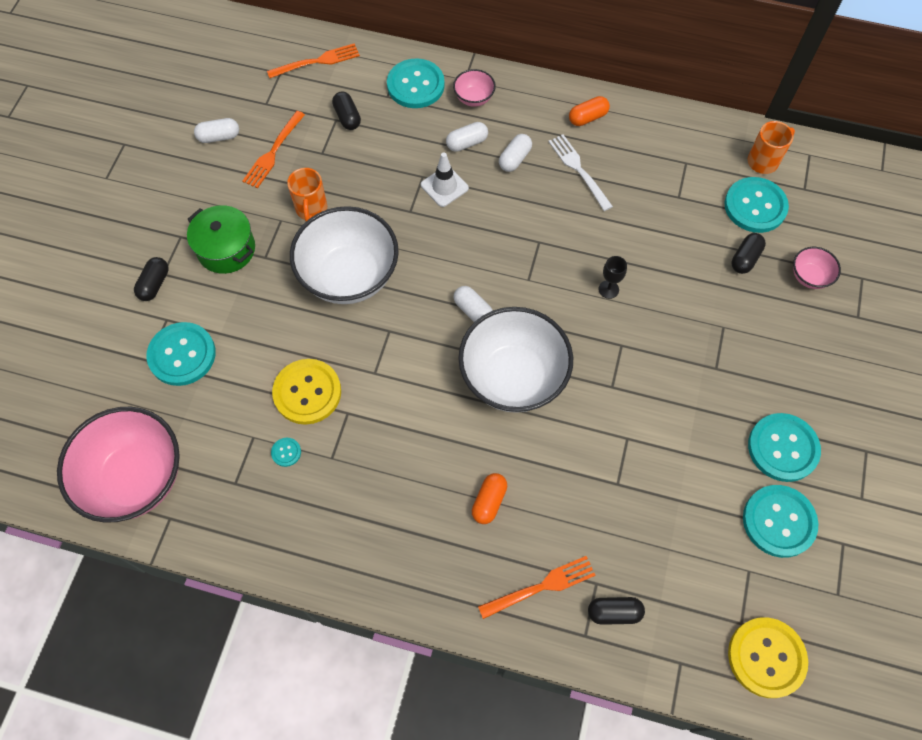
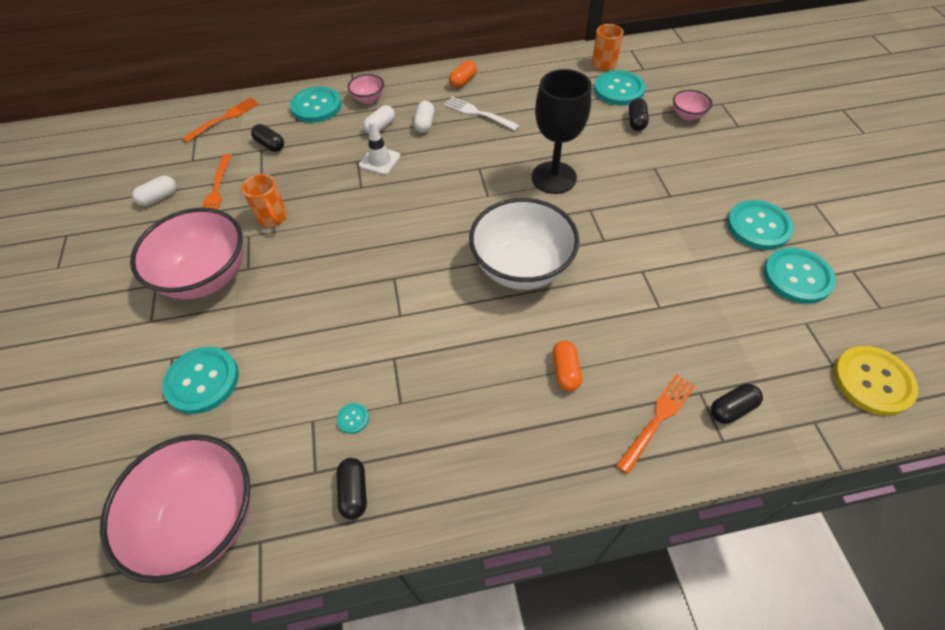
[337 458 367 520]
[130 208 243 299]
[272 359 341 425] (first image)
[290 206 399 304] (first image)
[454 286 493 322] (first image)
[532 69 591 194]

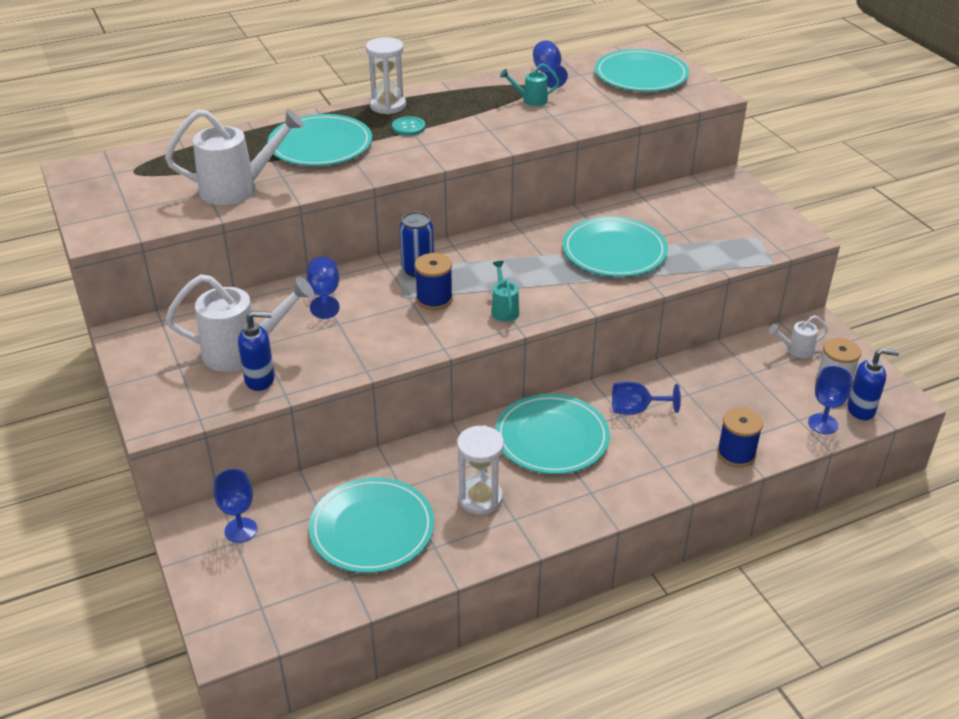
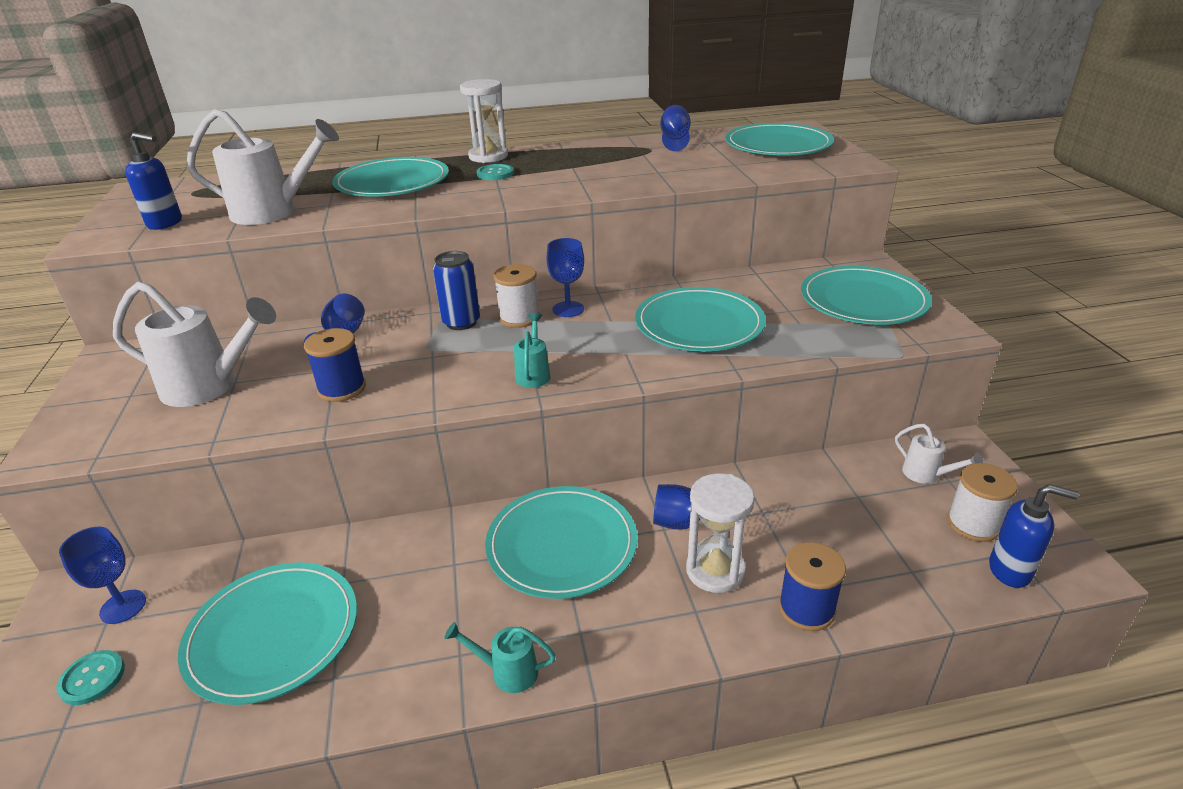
[125 132 182 230]
[304 328 366 402]
[686 473 755 593]
[444 622 556 693]
[895 424 983 484]
[546 238 584 317]
[56 650 125 705]
[494 264 540 328]
[801 266 932 325]

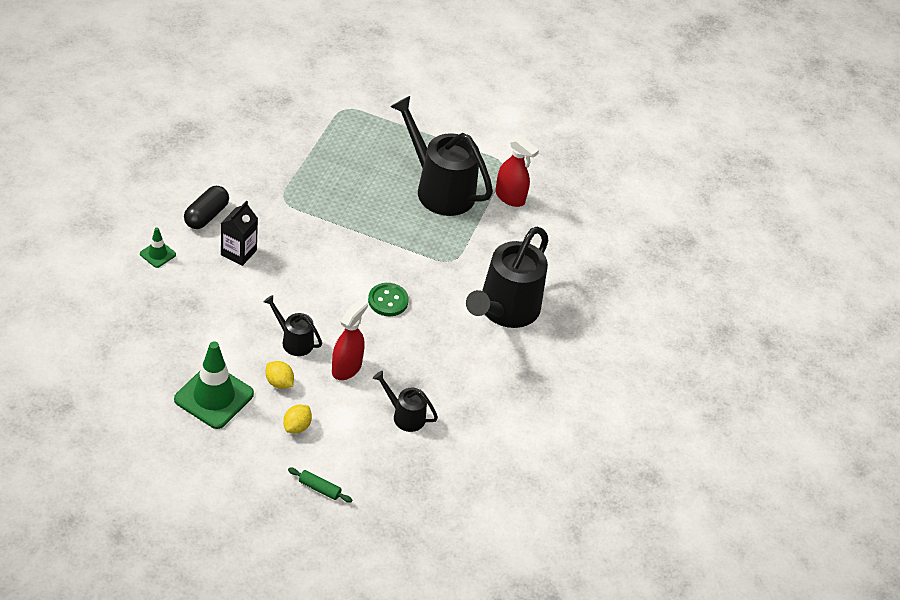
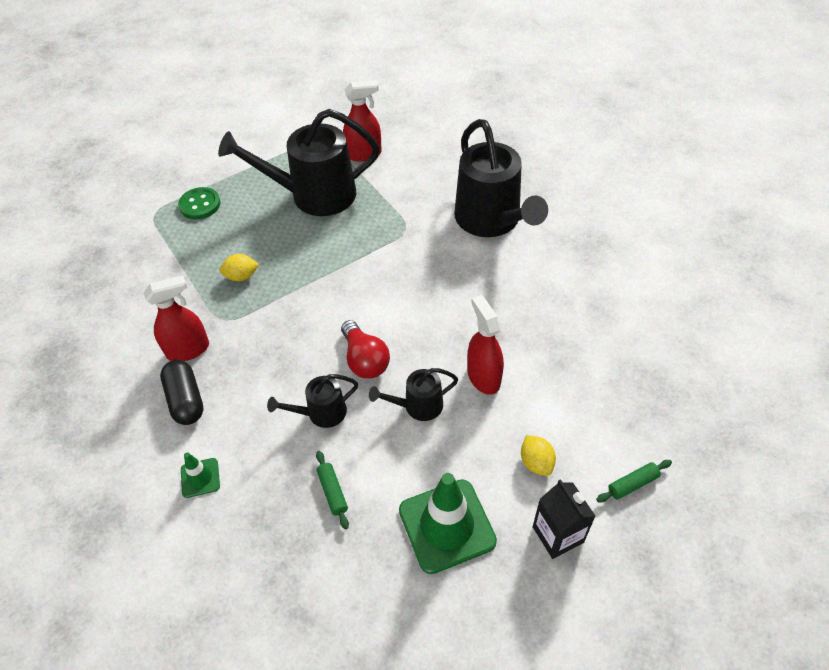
[533 479 595 559]
[219 254 259 281]
[178 187 220 219]
[267 374 358 428]
[144 275 209 361]
[316 451 349 529]
[341 320 390 379]

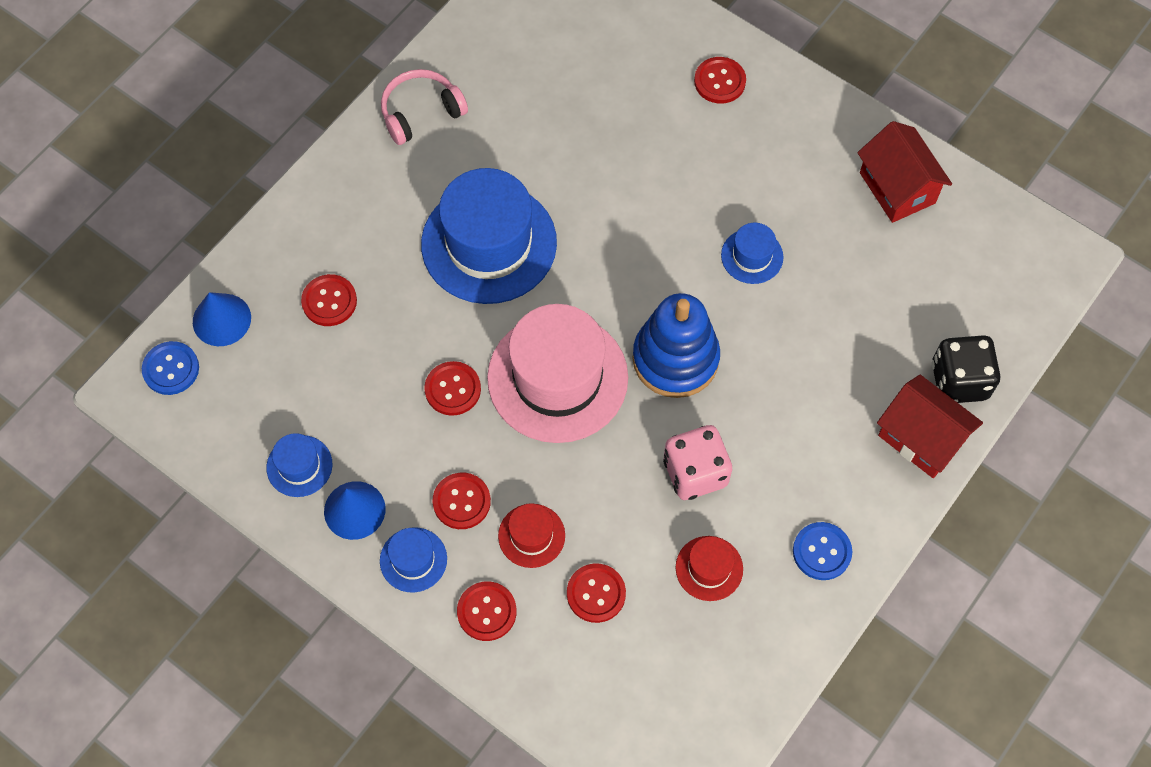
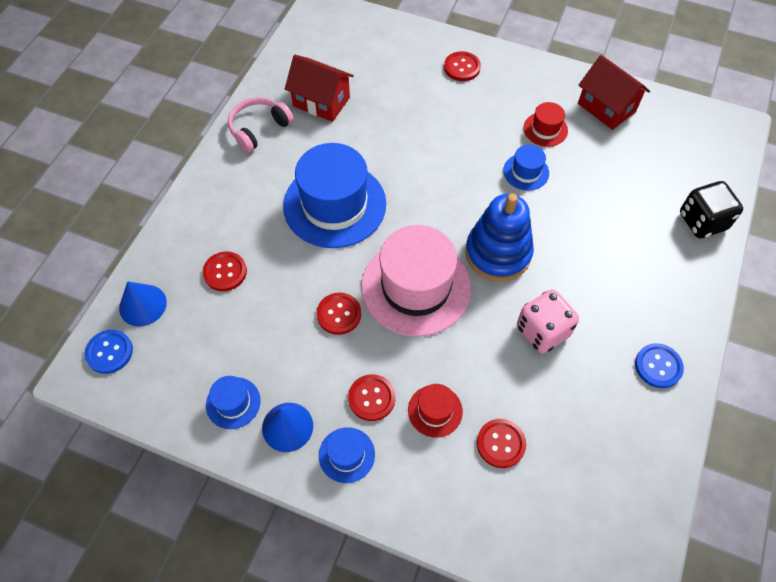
[457 581 517 641] (first image)
[524 102 568 147]
[285 55 354 122]

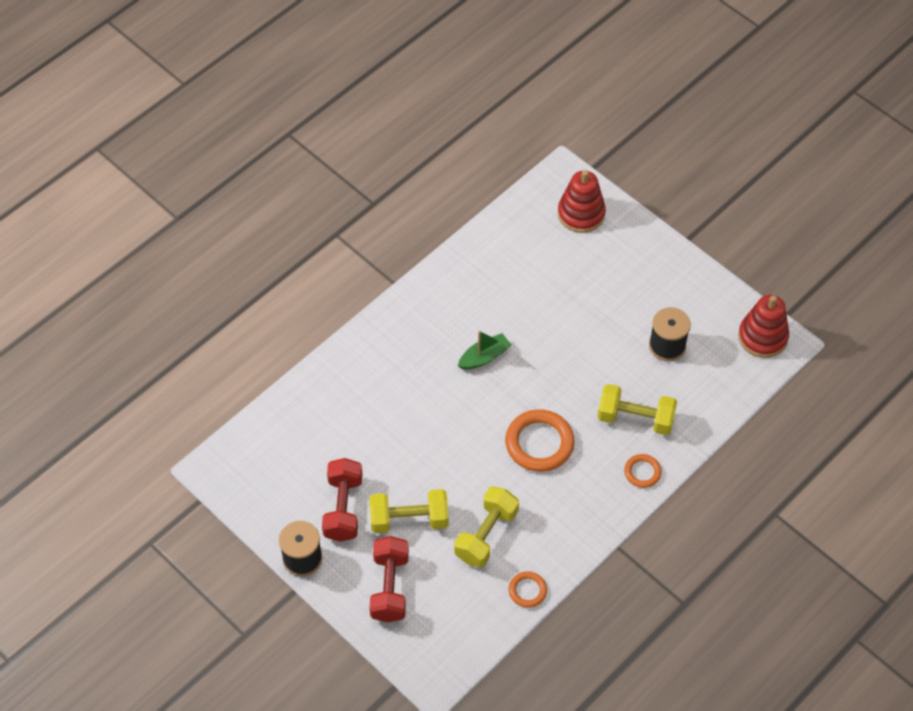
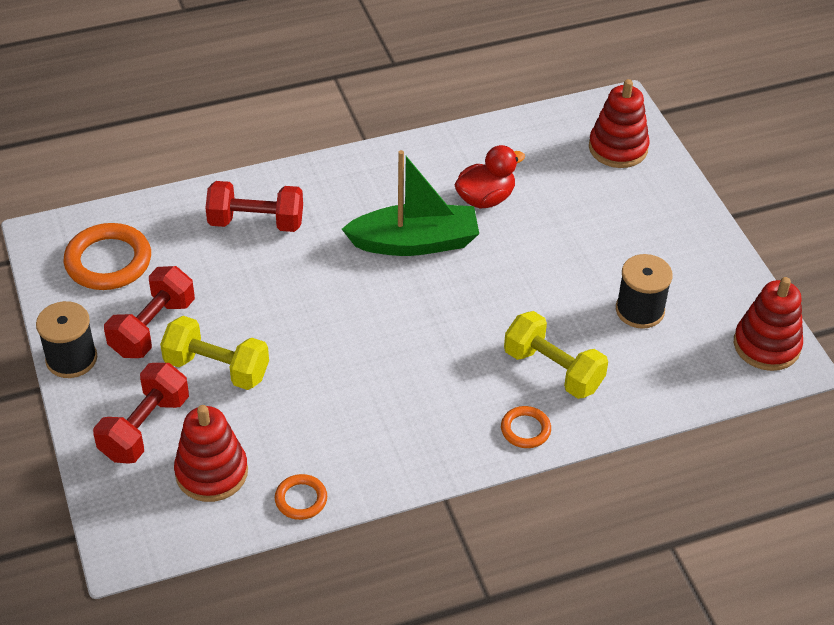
[454 486 519 567] (first image)
[342 150 479 256]
[64 223 151 290]
[174 405 248 502]
[205 181 303 232]
[454 145 525 209]

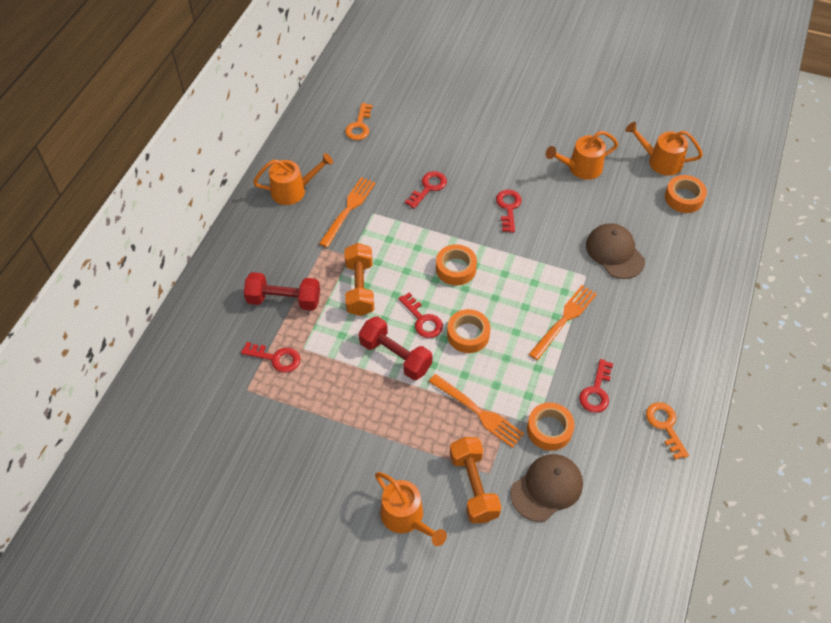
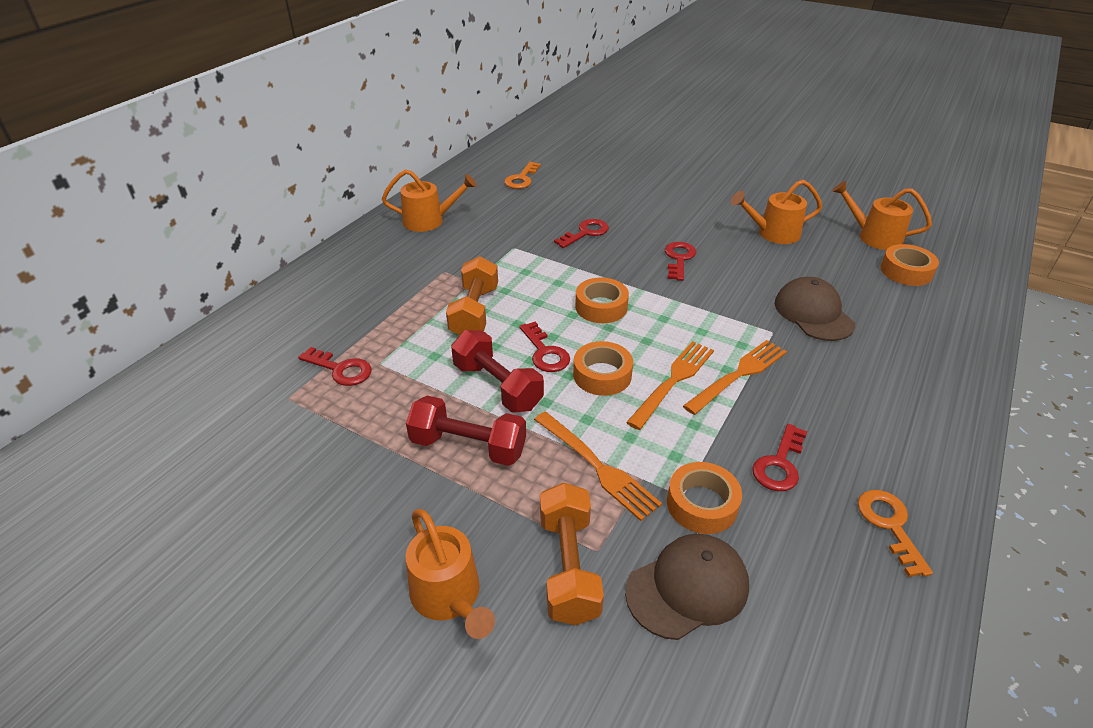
[406 395 526 466]
[626 341 714 430]

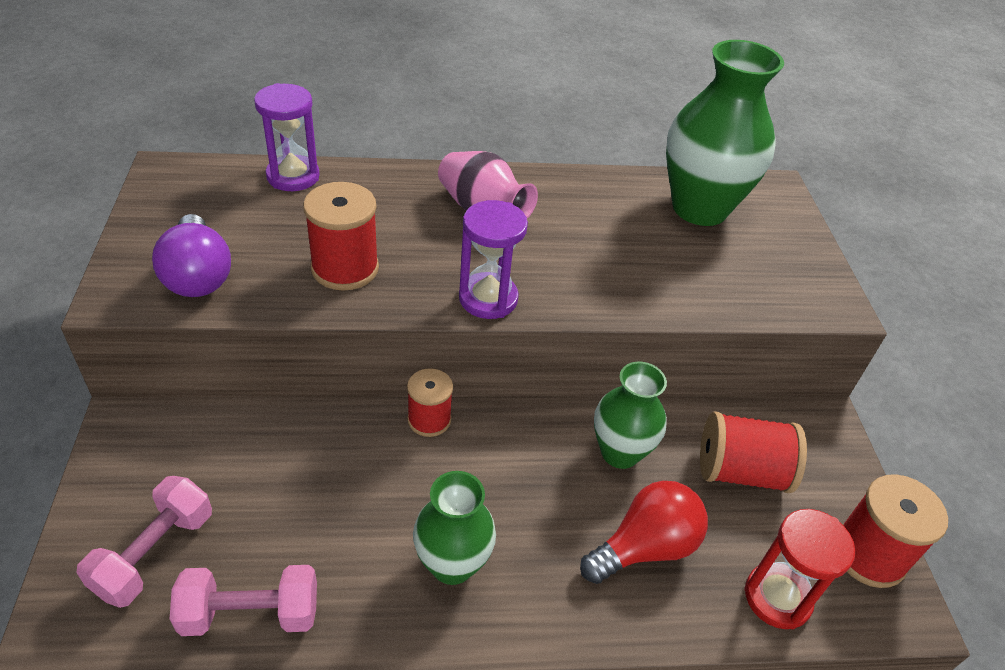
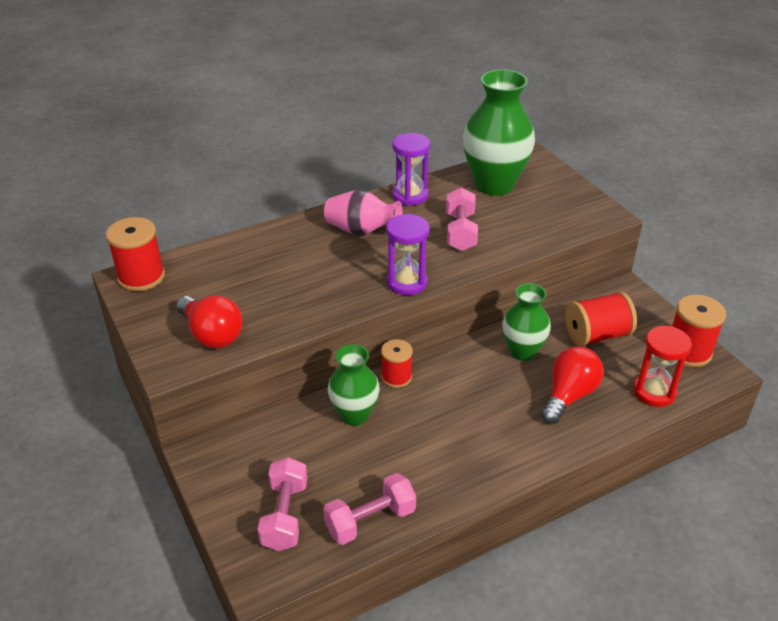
[176 295 243 348]
[392 133 430 206]
[106 217 165 291]
[328 344 380 426]
[446 187 478 251]

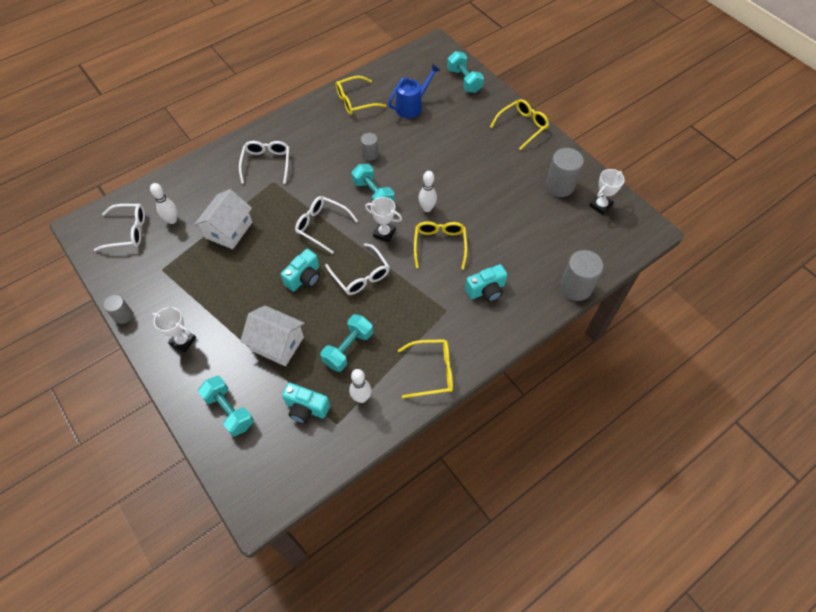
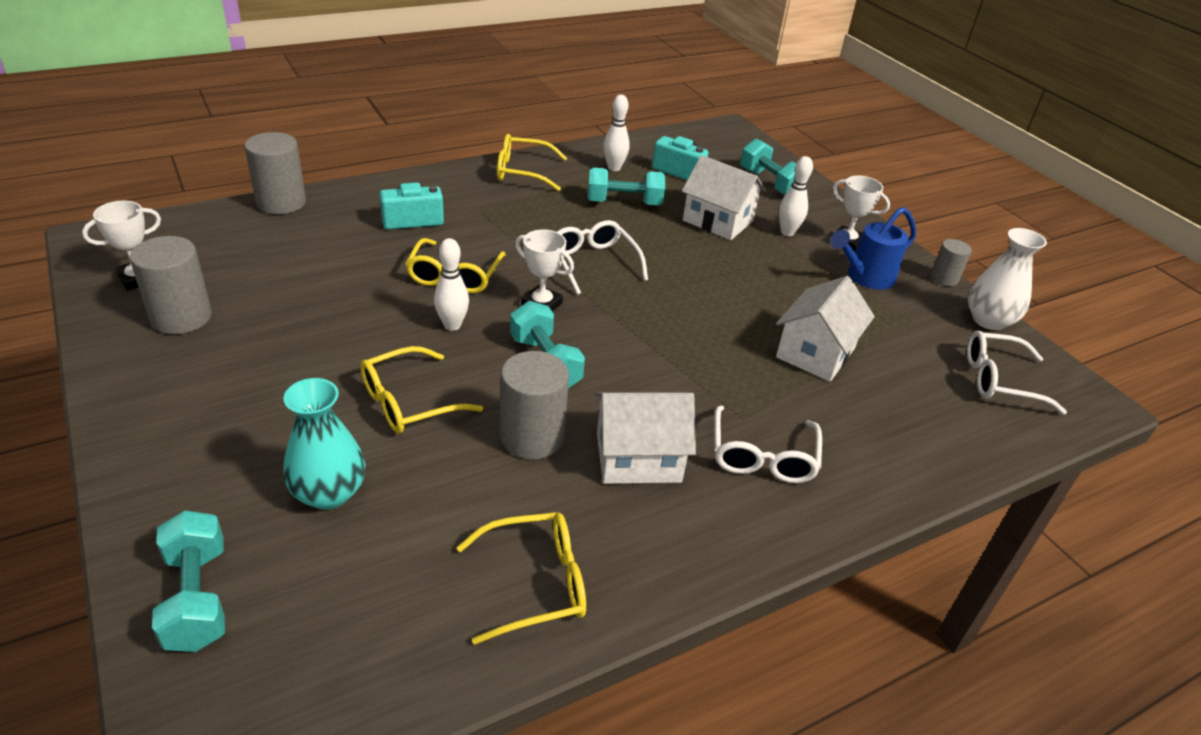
[779 156 813 236]
[281 249 320 292] (first image)
[295 196 358 254] (first image)
[587 168 665 205]
[500 351 569 459]
[830 207 916 290]
[360 346 483 433]
[283 378 365 510]
[595 392 696 484]
[968 228 1047 330]

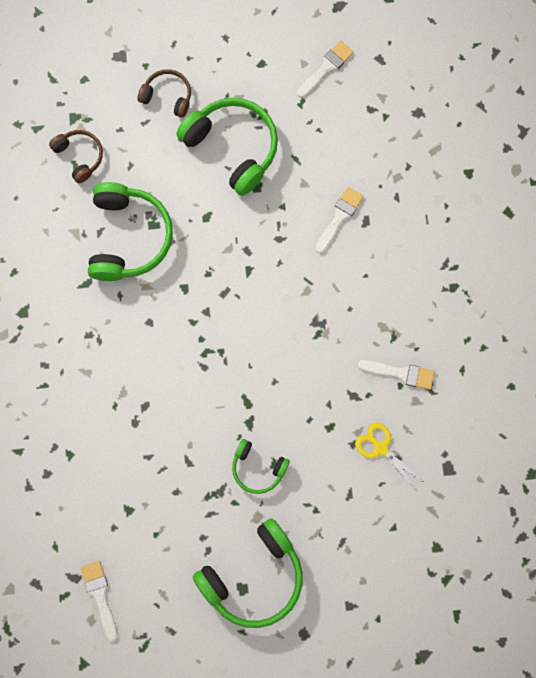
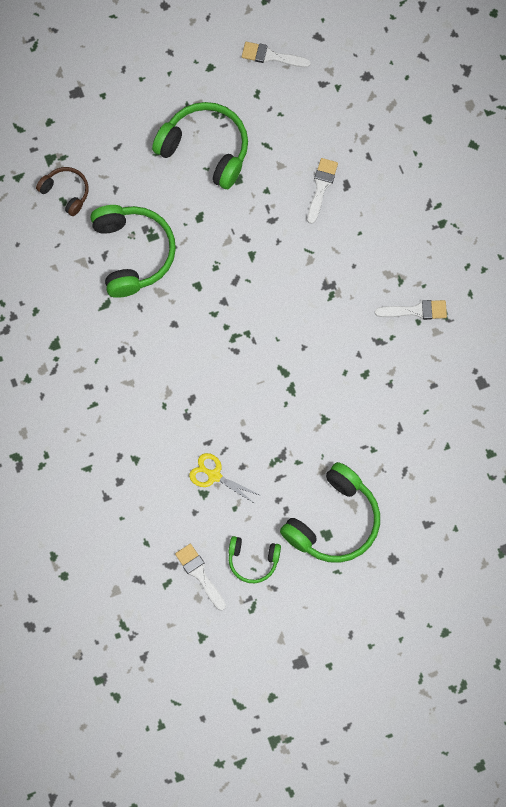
[138 69 191 118] (first image)
[228 536 281 583]
[242 42 311 68]
[189 453 261 504]

